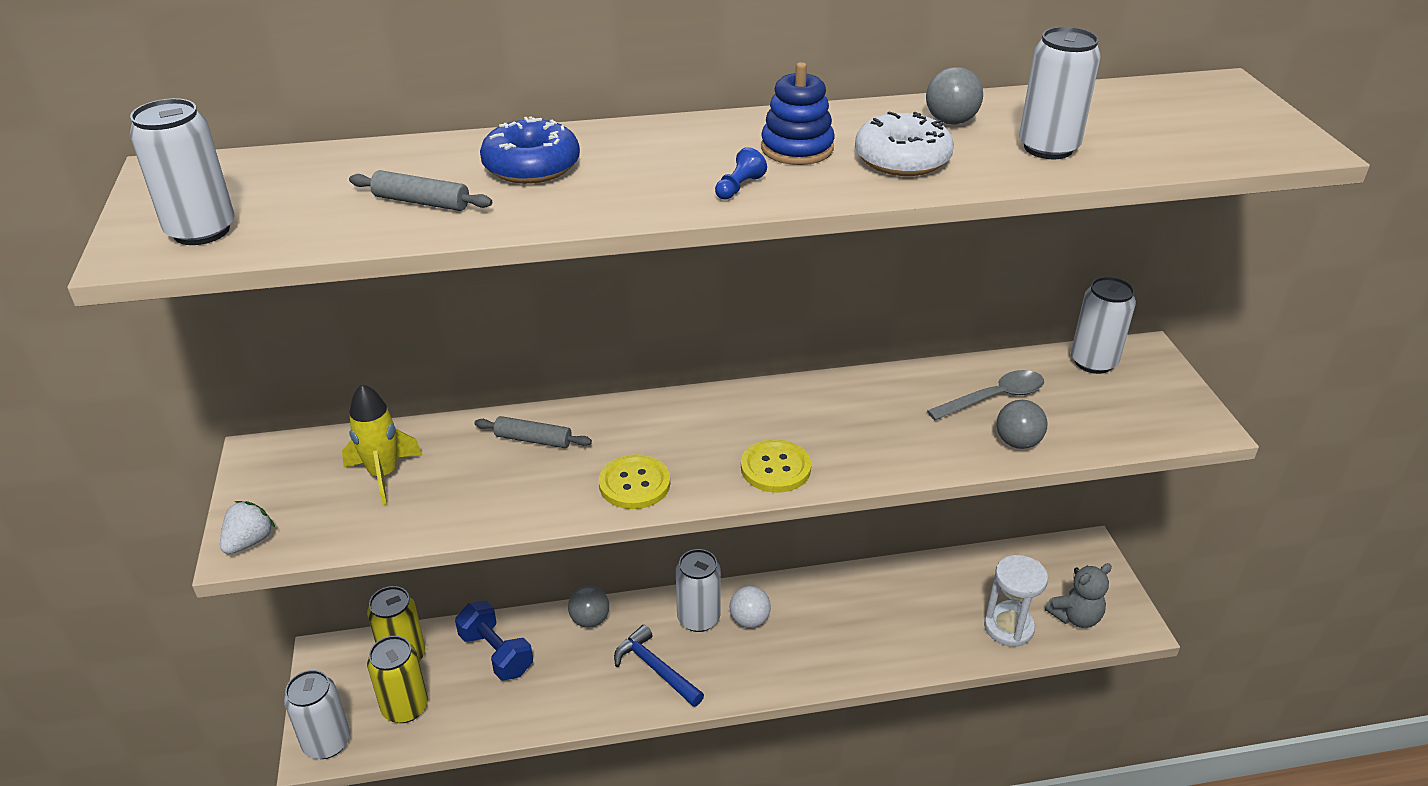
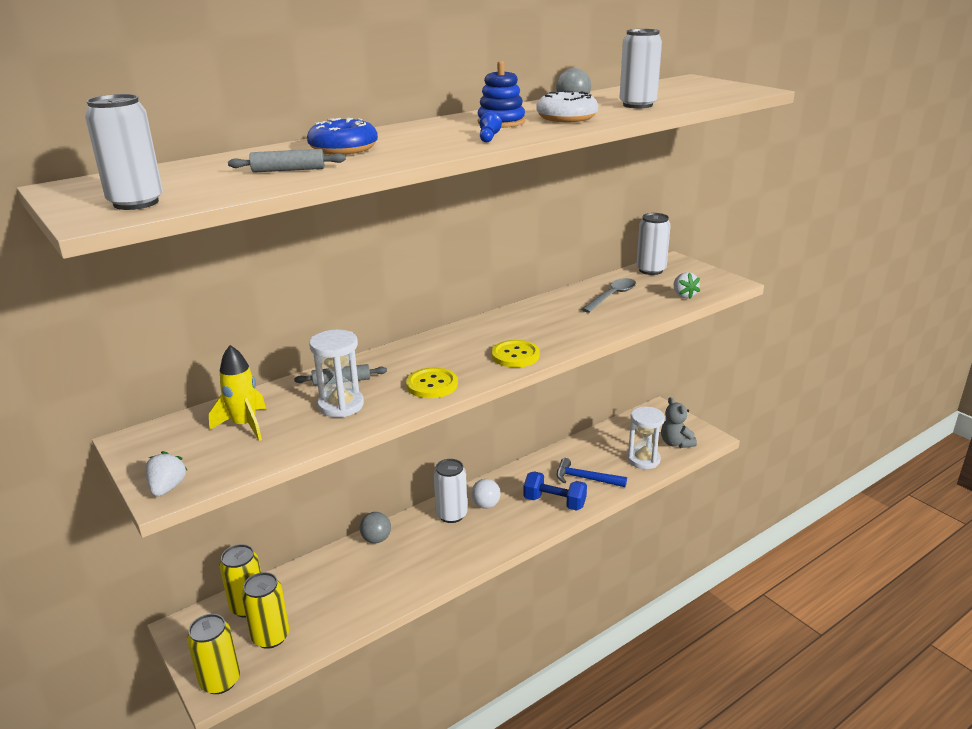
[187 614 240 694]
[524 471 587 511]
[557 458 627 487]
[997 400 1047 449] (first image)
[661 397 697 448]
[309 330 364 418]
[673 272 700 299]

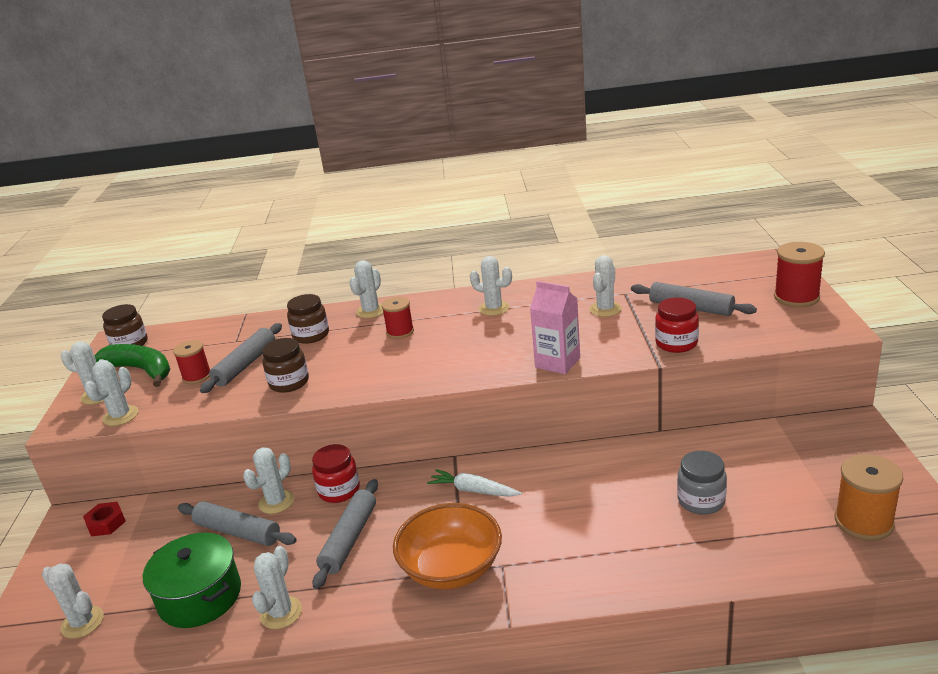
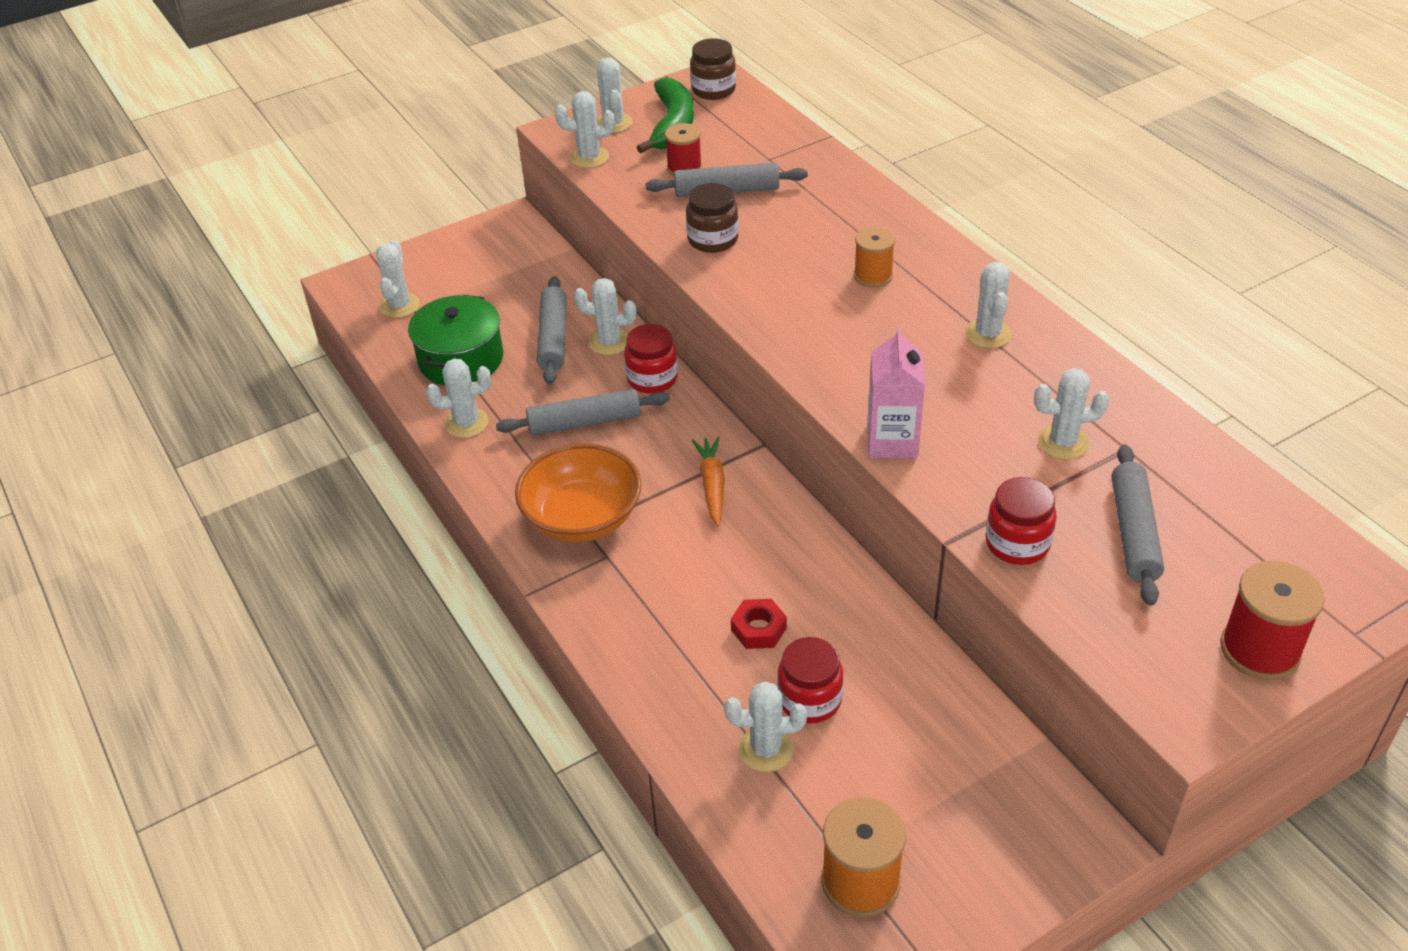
[731 599 787 649]
[287 294 329 344] (first image)
[724 682 807 772]
[854 227 895 288]
[692 437 725 526]
[777 637 843 724]

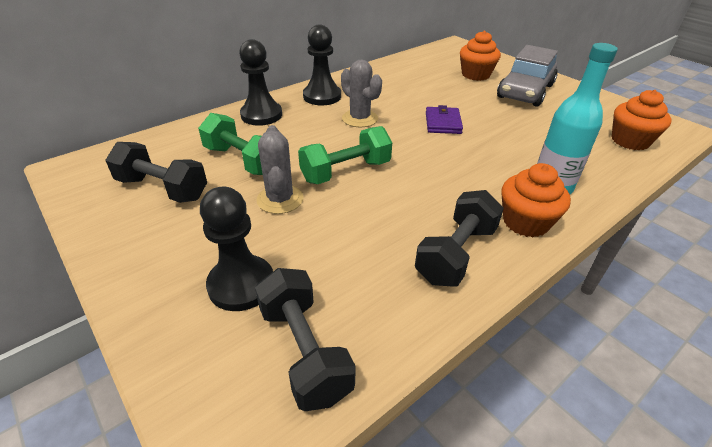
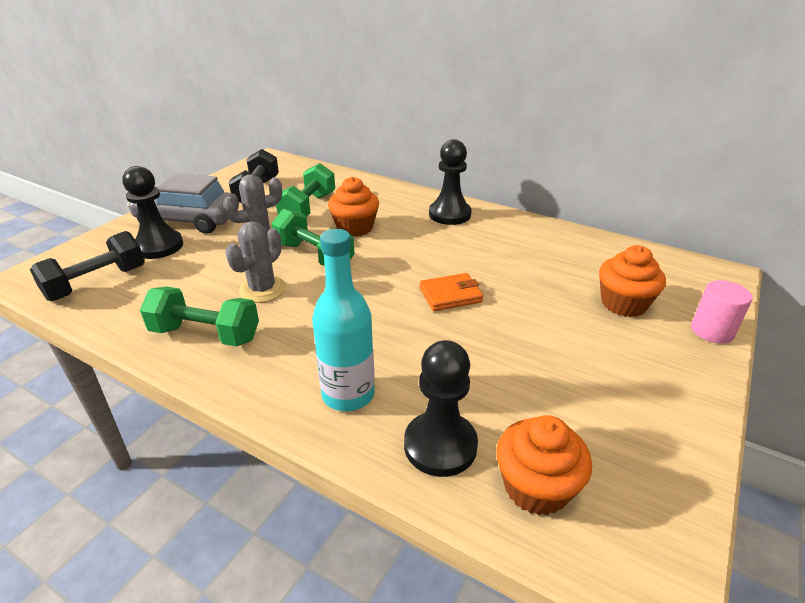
[404 340 478 477]
[225 221 286 303]
[140 287 259 347]
[419 273 484 311]
[127 173 239 234]
[328 177 379 237]
[691 280 753 344]

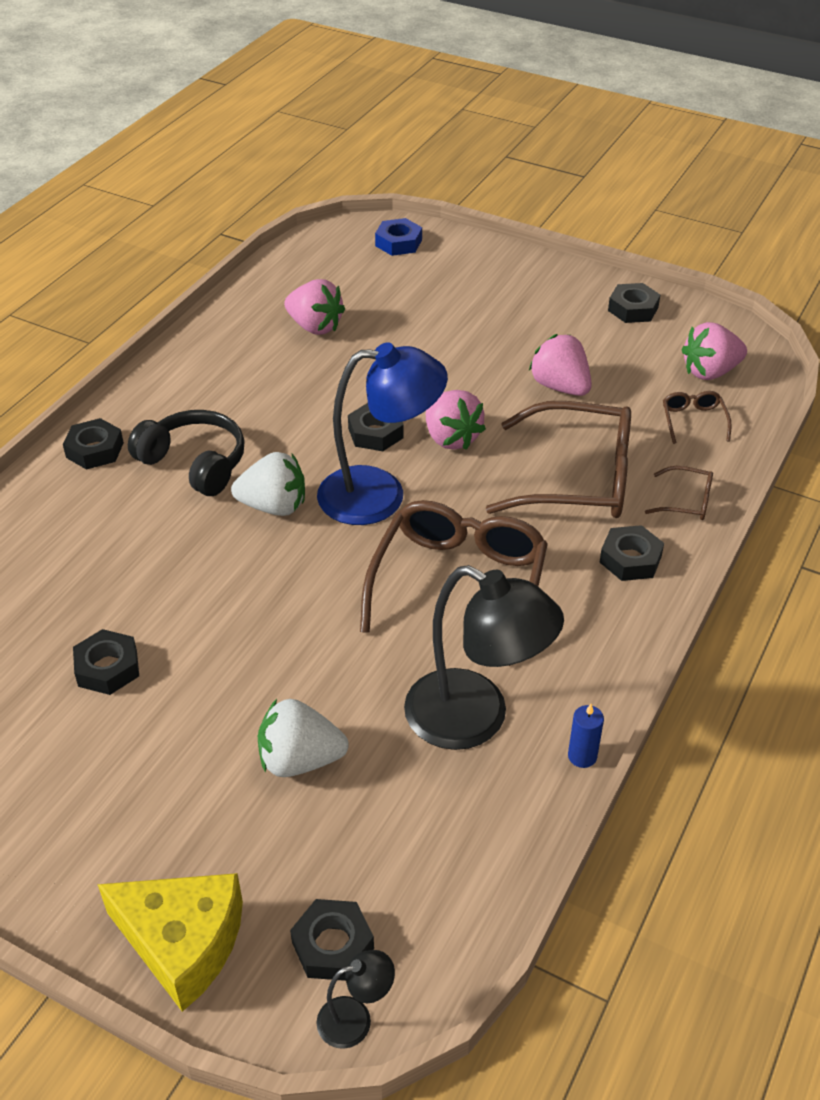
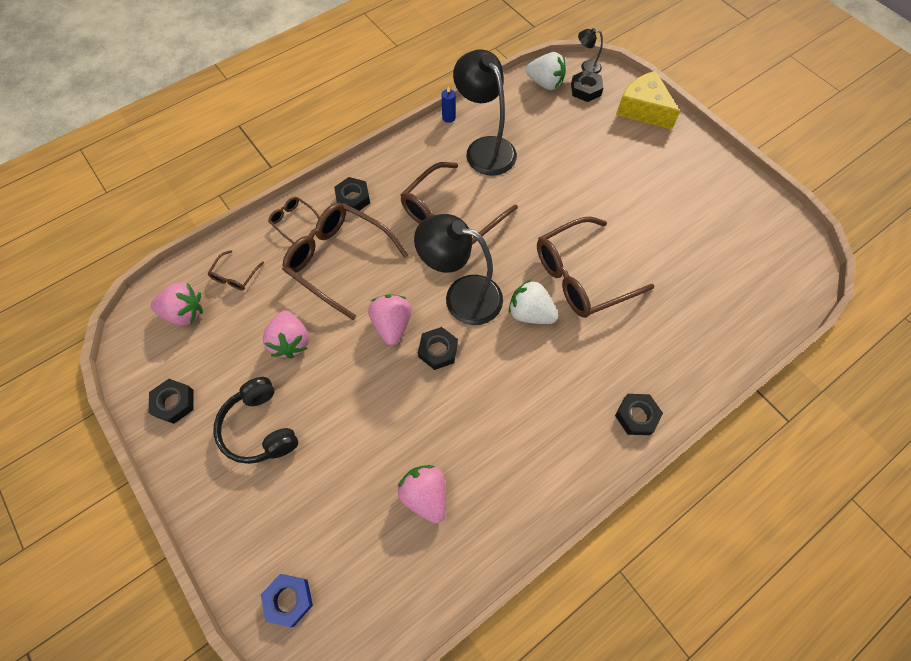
[73 629 139 695] (first image)
[213 377 298 464]
[526 52 566 90]
[414 214 503 325]
[537 217 654 318]

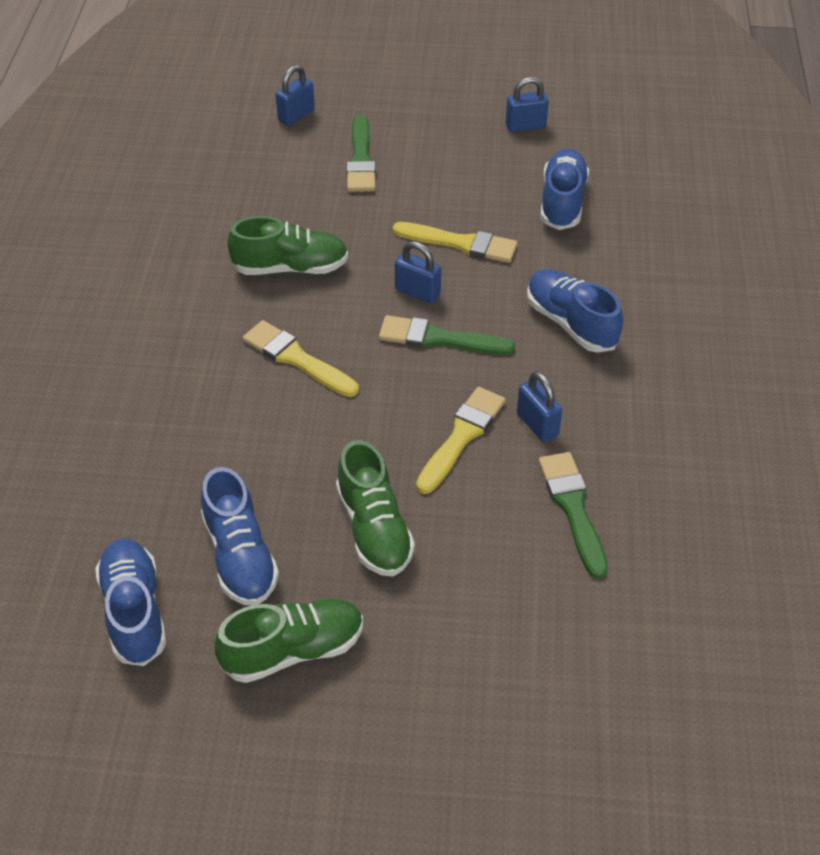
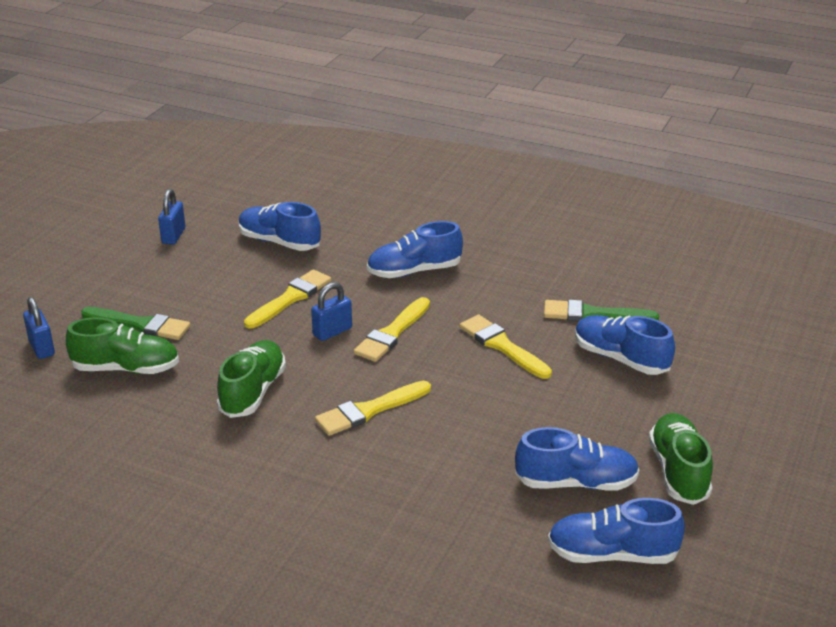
[66 317 179 374]
[354 297 430 362]
[517 371 562 442] (first image)
[575 315 675 375]

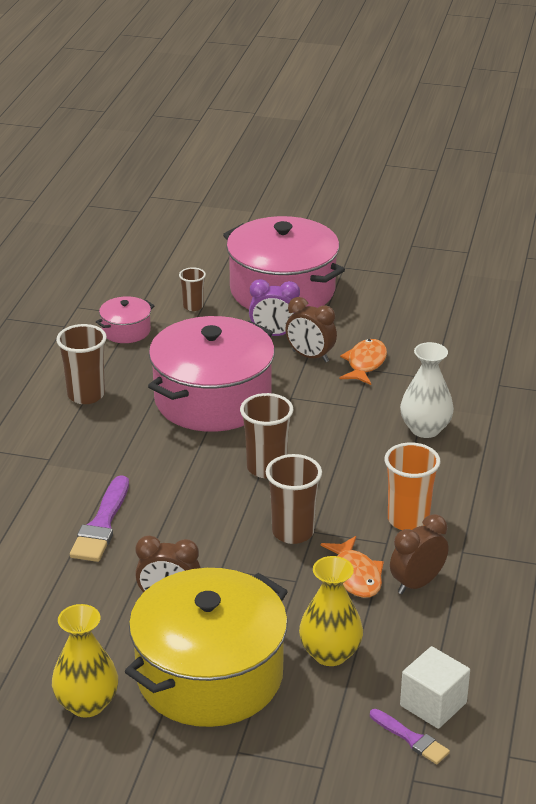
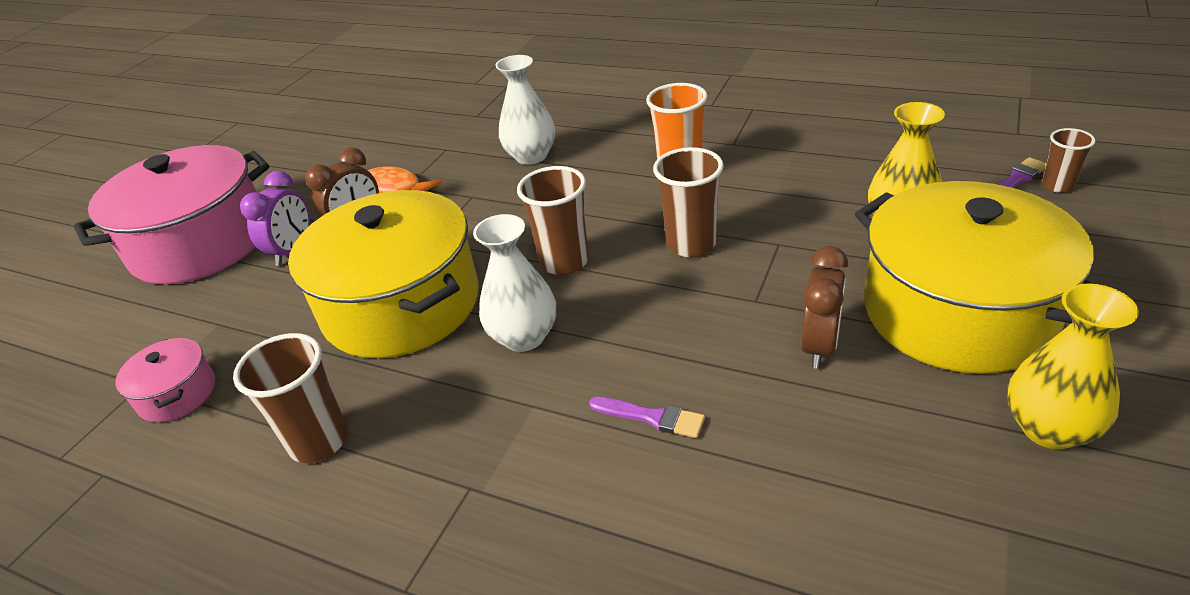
[589 397 705 438]
[288 190 479 358]
[1042 128 1096 193]
[321 536 384 598] (first image)
[390 514 448 594] (first image)
[400 646 470 729] (first image)
[473 214 556 352]

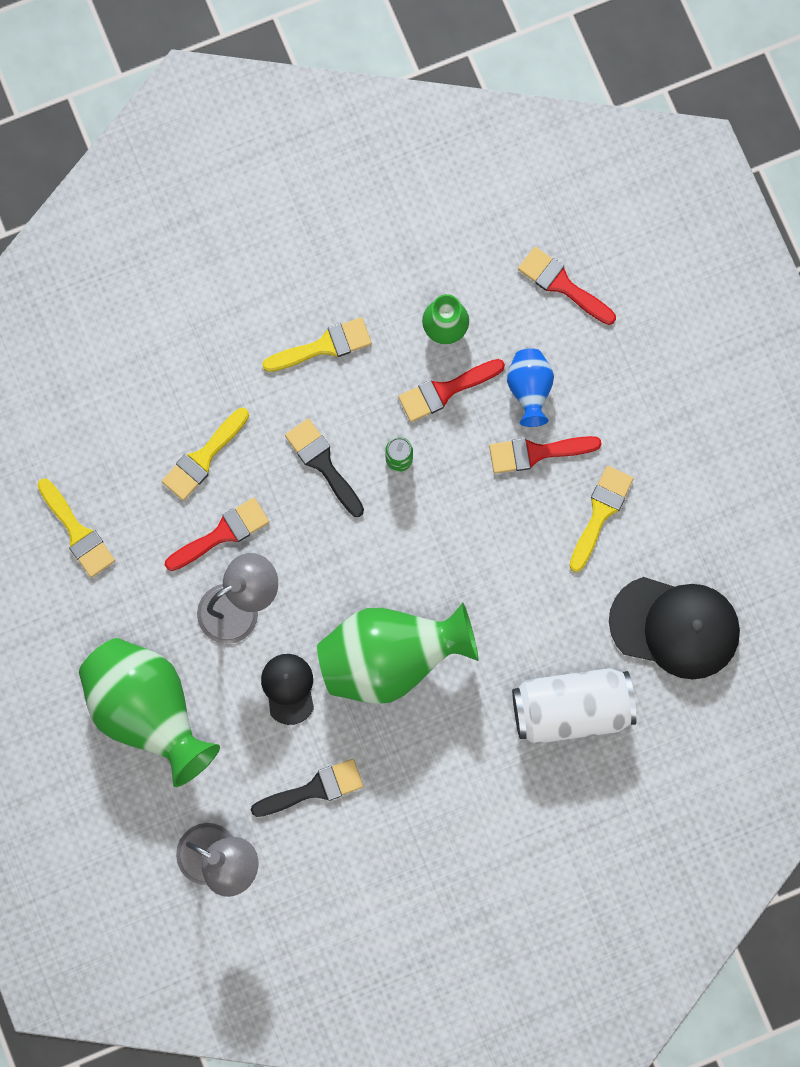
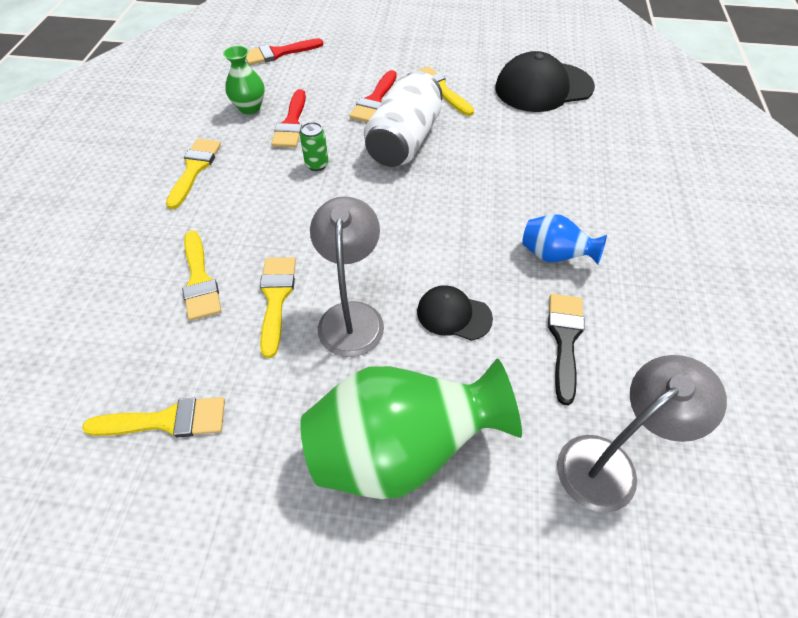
[260 257 296 358]
[285 419 364 517] (first image)
[317 603 478 704] (first image)
[522 214 607 264]
[364 71 442 167]
[495 51 595 112]

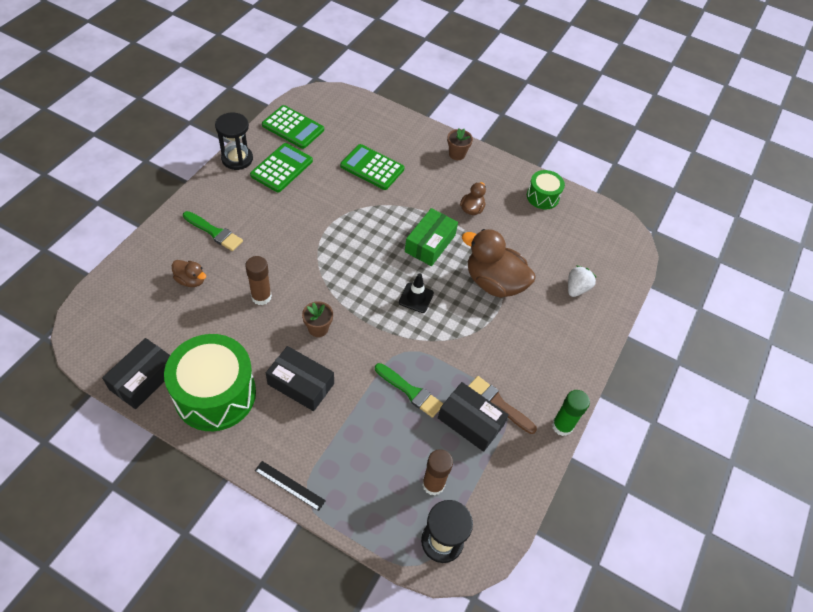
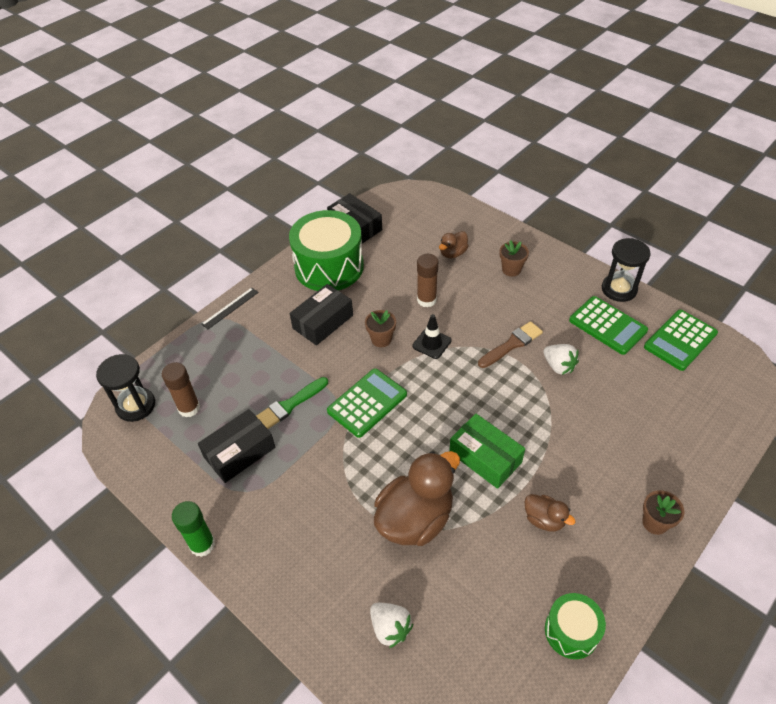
[500 240 529 277]
[327 368 407 438]
[412 314 452 359]
[478 321 543 368]
[543 344 579 375]

